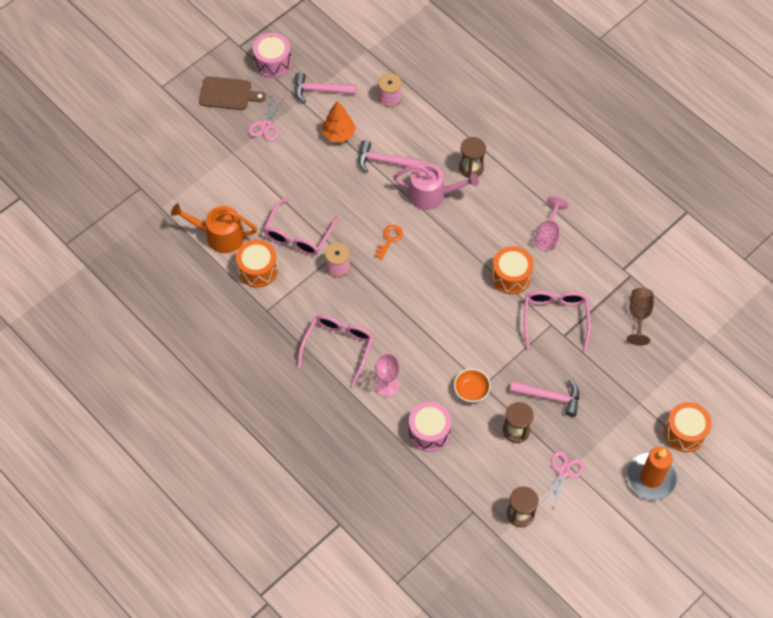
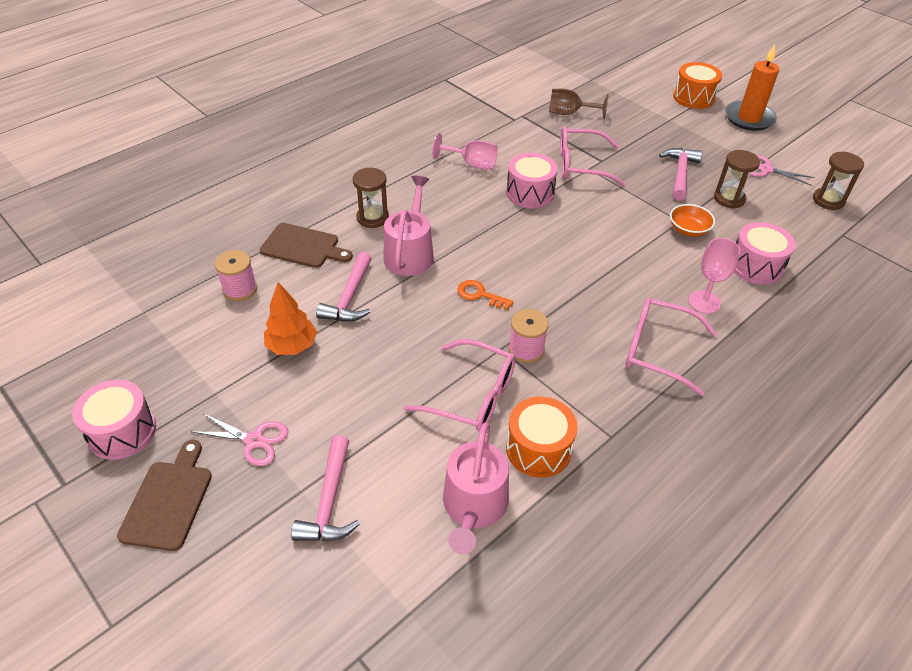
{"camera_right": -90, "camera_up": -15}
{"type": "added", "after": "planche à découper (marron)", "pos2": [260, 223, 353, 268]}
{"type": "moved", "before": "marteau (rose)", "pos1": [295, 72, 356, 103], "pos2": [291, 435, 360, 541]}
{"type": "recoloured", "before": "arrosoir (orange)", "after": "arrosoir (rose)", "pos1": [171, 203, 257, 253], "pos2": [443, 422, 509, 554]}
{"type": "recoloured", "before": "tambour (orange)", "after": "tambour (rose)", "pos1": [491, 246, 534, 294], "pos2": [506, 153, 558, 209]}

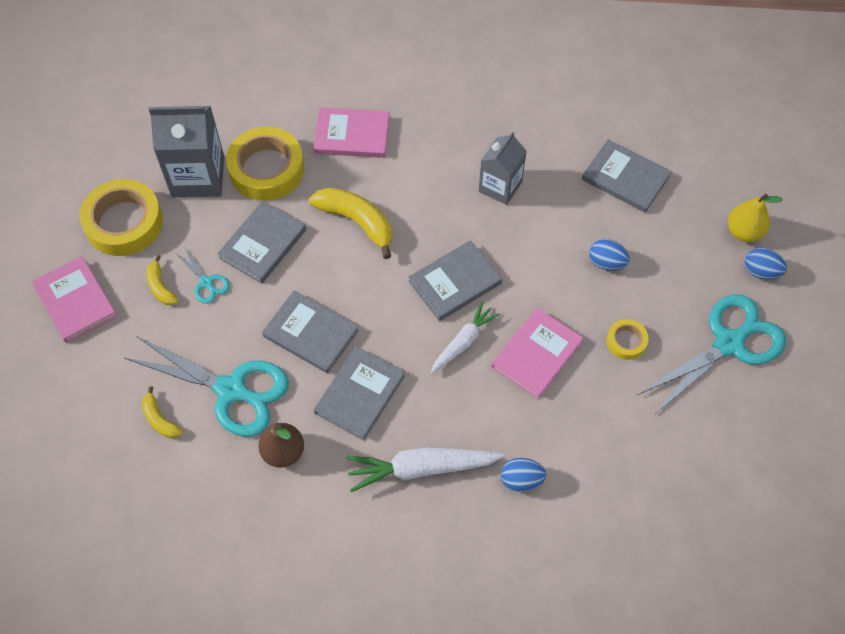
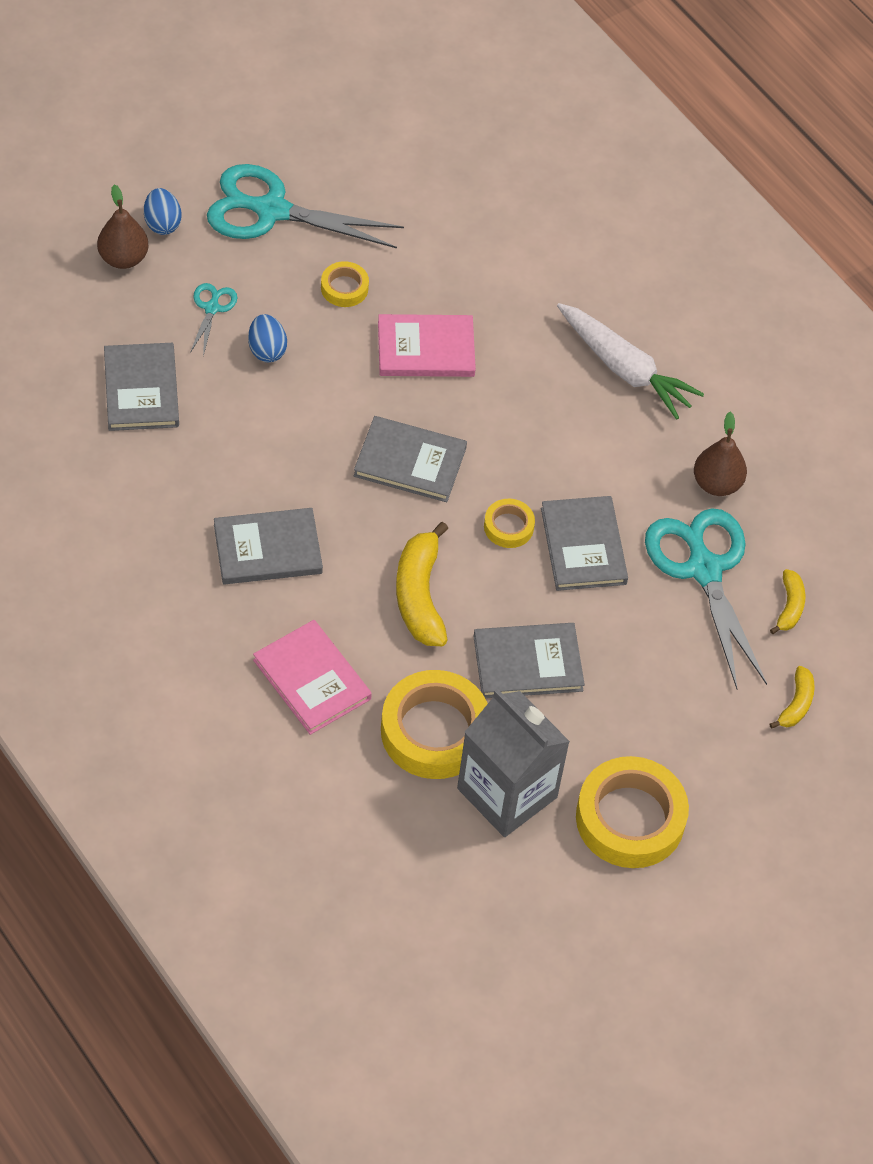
{"camera_right": -135, "camera_up": -5}
{"type": "removed", "before": "livre (rose)", "pos1": [32, 256, 117, 343]}
{"type": "removed", "before": "carotte (blanc)", "pos1": [431, 302, 500, 373]}
{"type": "removed", "before": "brique de lait (gris)", "pos1": [479, 132, 527, 205]}
{"type": "removed", "before": "œuf (bleu)", "pos1": [501, 458, 547, 492]}
{"type": "added", "after": "ruban adhésif (jaune)", "pos2": [484, 499, 535, 548]}
{"type": "moved", "before": "banane (jaune)", "pos1": [146, 255, 178, 305], "pos2": [769, 666, 815, 729]}
{"type": "moved", "before": "ciseaux (turquoise)", "pos1": [175, 248, 230, 304], "pos2": [190, 283, 237, 356]}
{"type": "moved", "before": "livre (gris)", "pos1": [314, 347, 405, 441], "pos2": [214, 508, 323, 584]}
{"type": "recoloured", "before": "poire (jaune)", "after": "poire (marron)", "pos1": [728, 194, 783, 242], "pos2": [97, 185, 149, 269]}

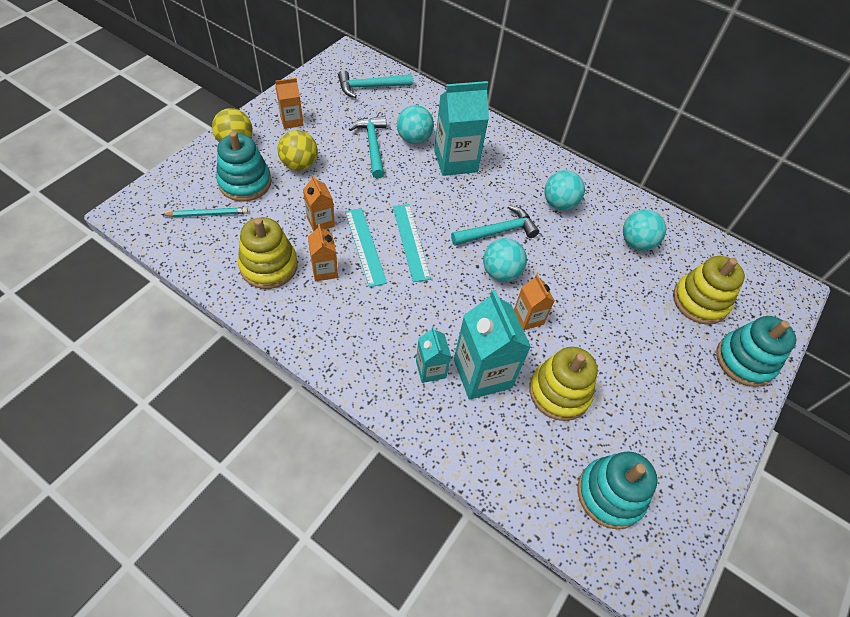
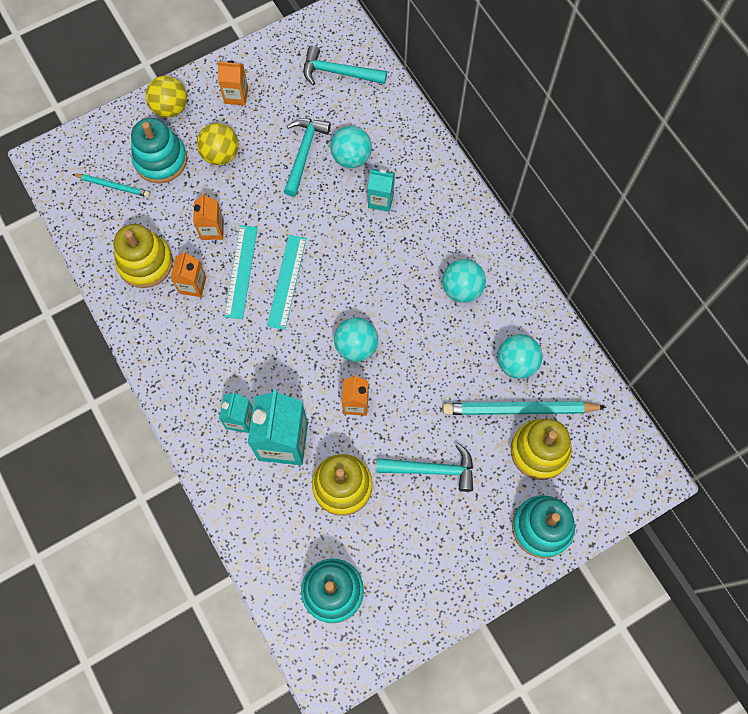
{"camera_right": 30, "camera_up": 15}
{"type": "added", "after": "crayon (turquoise)", "pos2": [443, 401, 606, 415]}
{"type": "moved", "before": "marteau (turquoise)", "pos1": [451, 205, 539, 246], "pos2": [377, 443, 473, 492]}
{"type": "resized", "before": "brique de lait (turquoise)", "pos1": [434, 81, 489, 176], "pos2": [368, 169, 395, 212], "scale": 0.54}

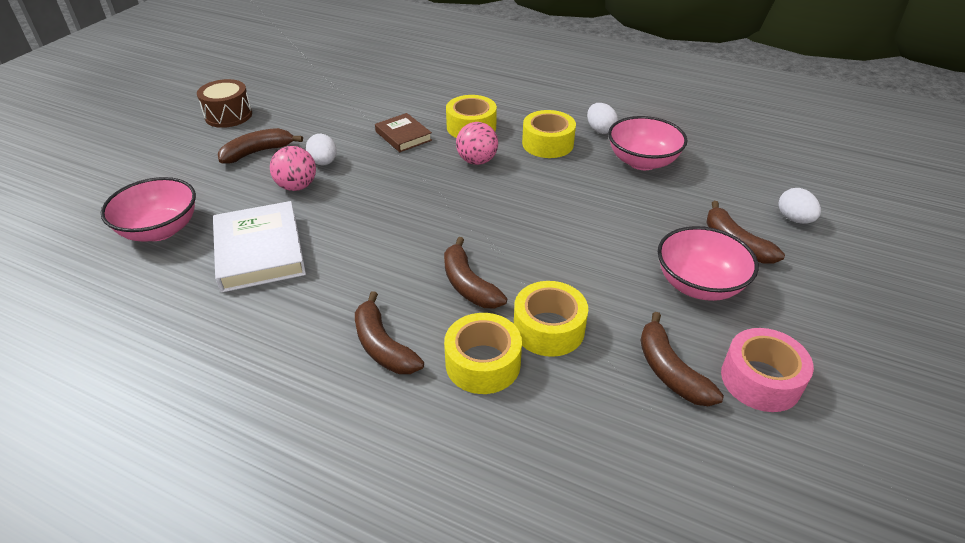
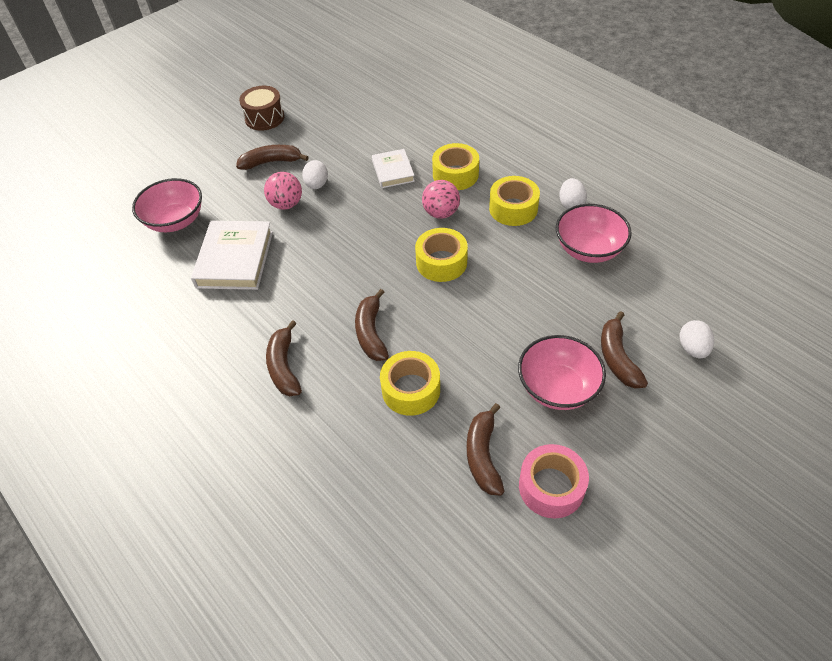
{"camera_right": 25, "camera_up": 10}
{"type": "moved", "before": "ruban adhésif (jaune)", "pos1": [444, 313, 522, 394], "pos2": [415, 228, 468, 282]}
{"type": "recoloured", "before": "livre (marron)", "after": "livre (blanc)", "pos1": [375, 113, 432, 152], "pos2": [372, 149, 415, 188]}

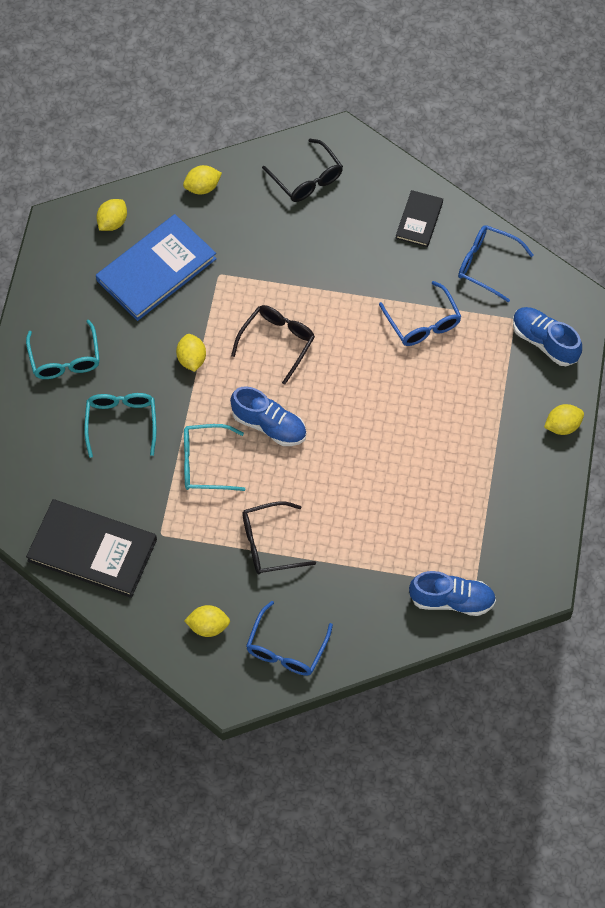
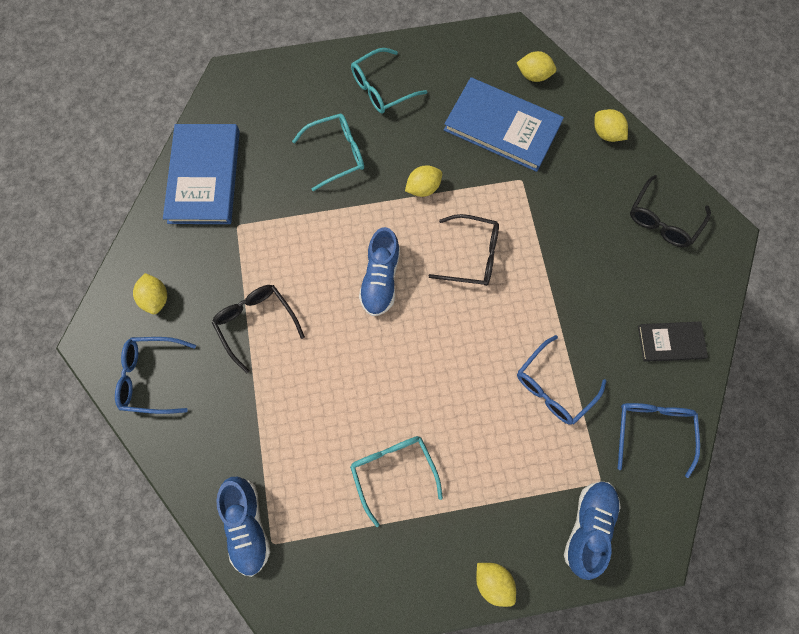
{"camera_right": 70, "camera_up": 10}
{"type": "moved", "before": "lunettes (turquoise)", "pos1": [184, 424, 246, 491], "pos2": [350, 436, 443, 527]}
{"type": "recoloured", "before": "livre (noir)", "after": "livre (bleu)", "pos1": [26, 499, 157, 598], "pos2": [163, 124, 240, 224]}

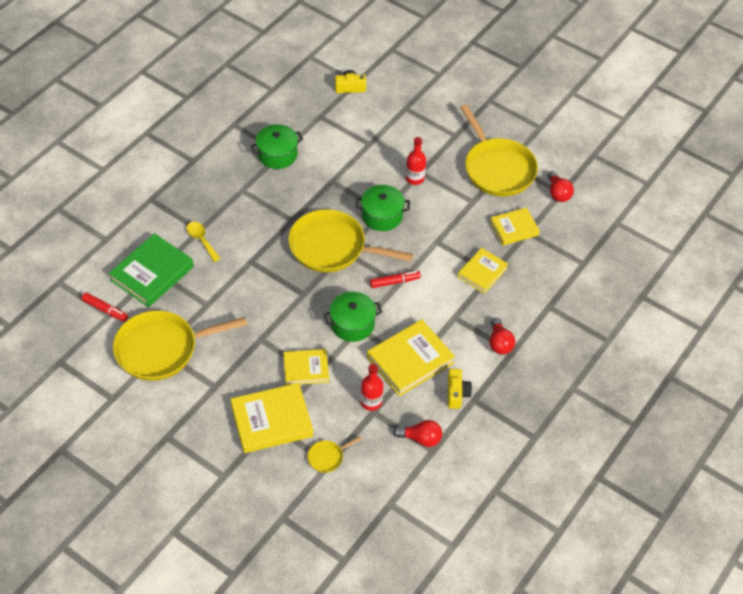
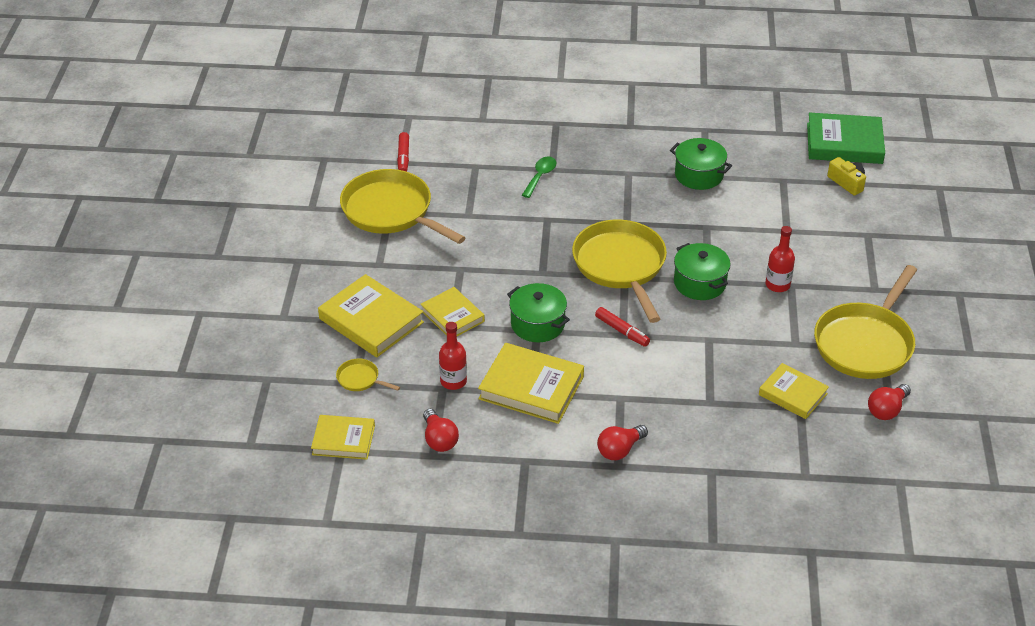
{"camera_right": 60, "camera_up": -10}
{"type": "removed", "before": "appareil photo (jaune)", "pos1": [448, 369, 472, 409]}
{"type": "moved", "before": "livre (vert)", "pos1": [109, 233, 194, 307], "pos2": [807, 113, 885, 164]}
{"type": "moved", "before": "livre (jaune)", "pos1": [458, 248, 508, 294], "pos2": [311, 415, 375, 460]}
{"type": "recoloured", "before": "cuillère (jaune)", "after": "cuillère (vert)", "pos1": [187, 222, 221, 262], "pos2": [522, 156, 556, 198]}

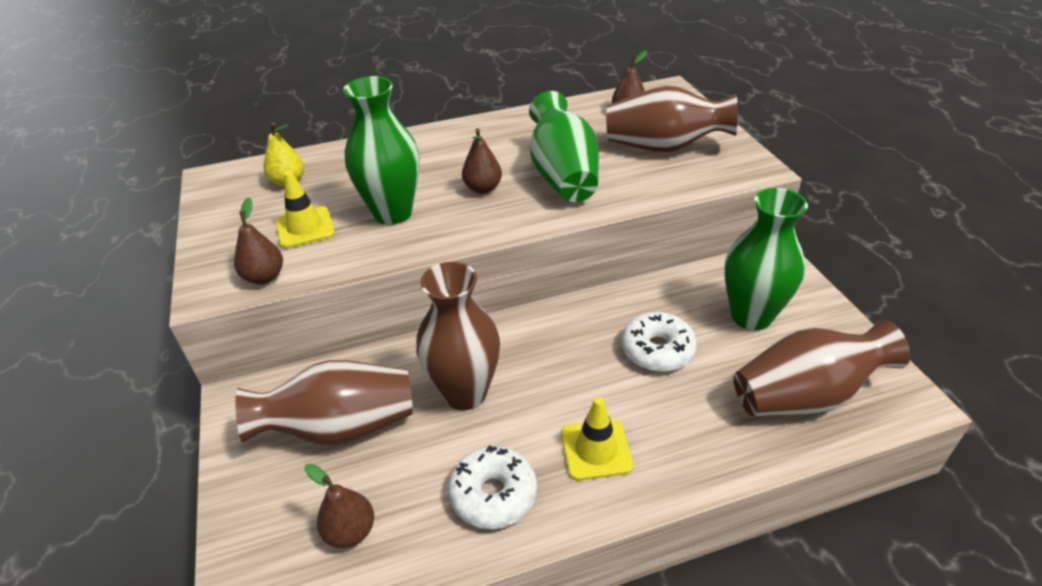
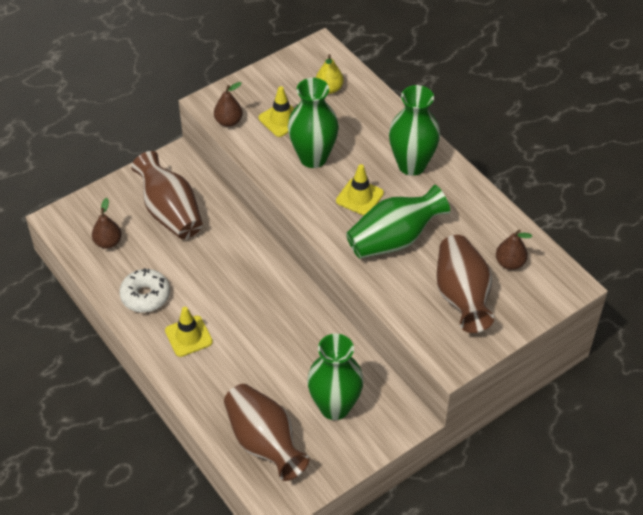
{"camera_right": 70, "camera_up": 10}
{"type": "removed", "before": "vase (marron)", "pos1": [416, 262, 500, 410]}
{"type": "removed", "before": "beignet (blanc)", "pos1": [621, 312, 697, 372]}
{"type": "added", "after": "vase (vert)", "pos2": [389, 85, 440, 176]}
{"type": "replaced", "before": "poire (marron)", "after": "cône de chantier (jaune)", "pos1": [462, 128, 502, 194], "pos2": [336, 164, 384, 216]}

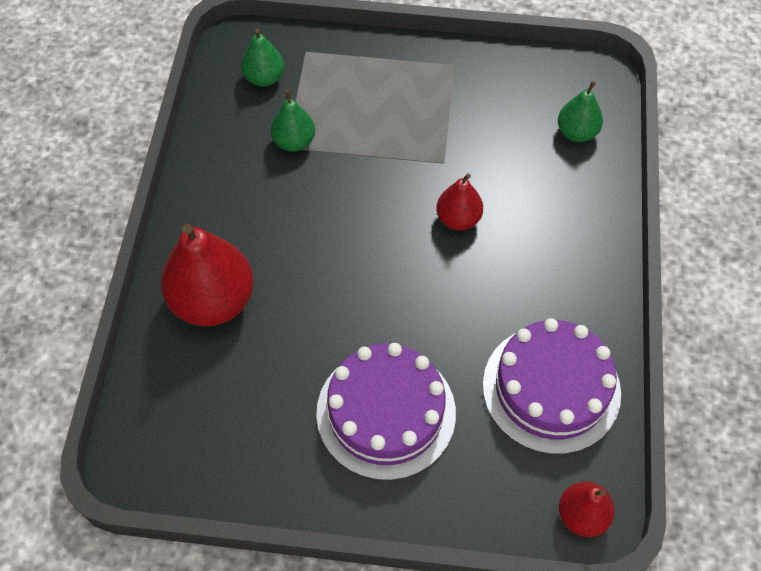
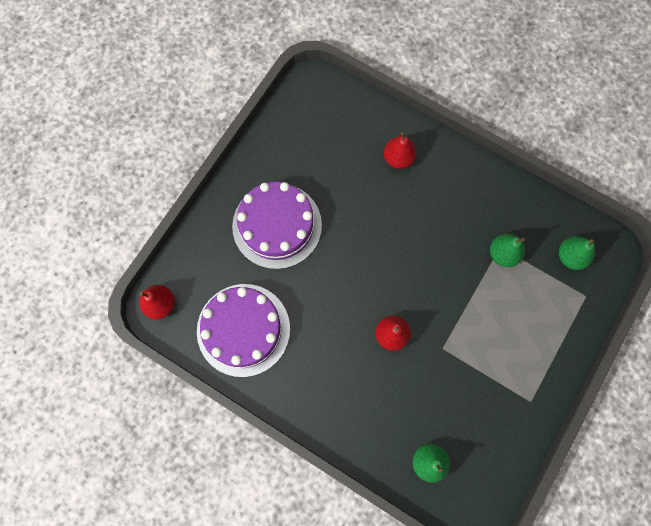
{"camera_right": 115, "camera_up": 15}
{"type": "resized", "before": "poire (rouge)", "pos1": [161, 224, 254, 326], "pos2": [384, 132, 417, 169], "scale": 0.54}

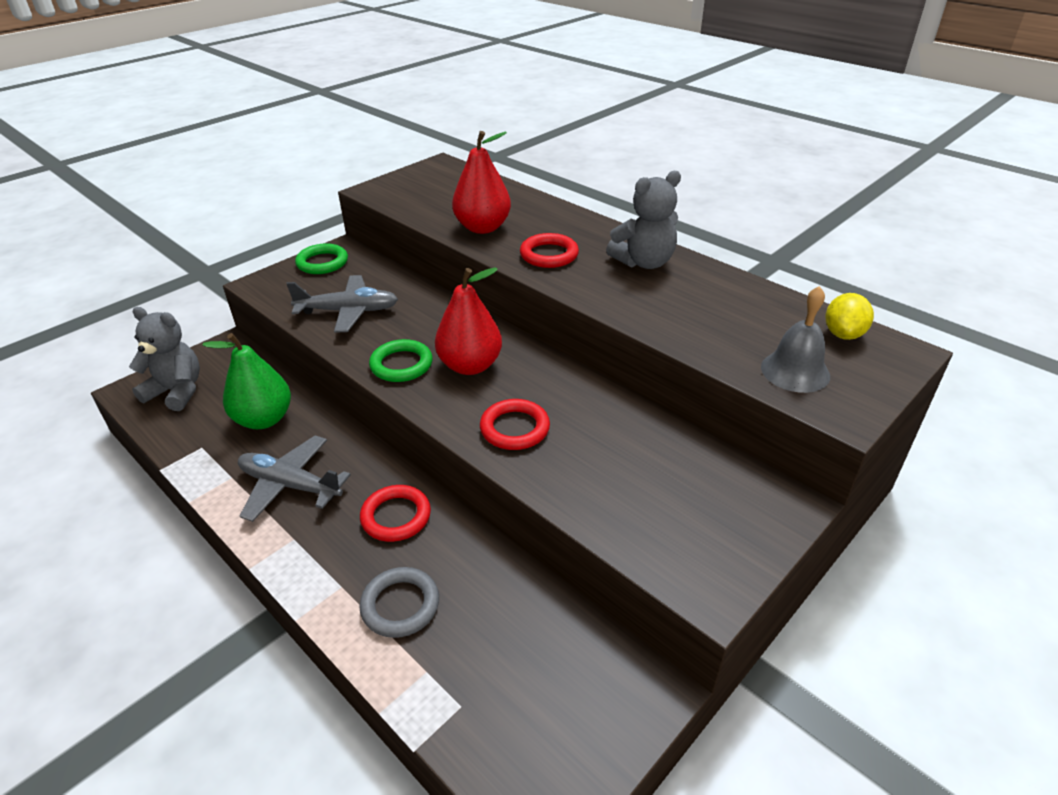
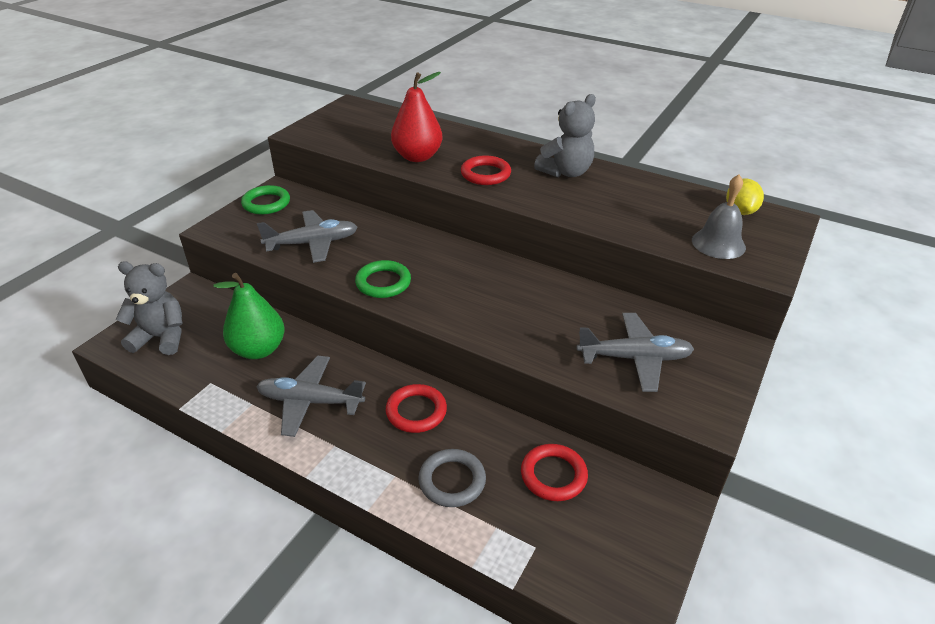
{"camera_right": -15, "camera_up": 0}
{"type": "removed", "before": "poire (rouge)", "pos1": [435, 268, 502, 375]}
{"type": "added", "after": "avion (gris)", "pos2": [577, 313, 694, 392]}
{"type": "moved", "before": "anneau (rouge)", "pos1": [480, 399, 550, 450], "pos2": [521, 444, 588, 501]}

